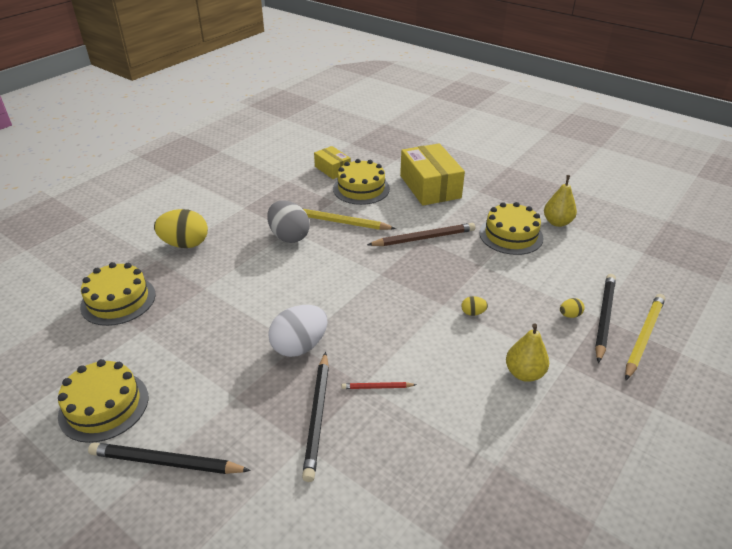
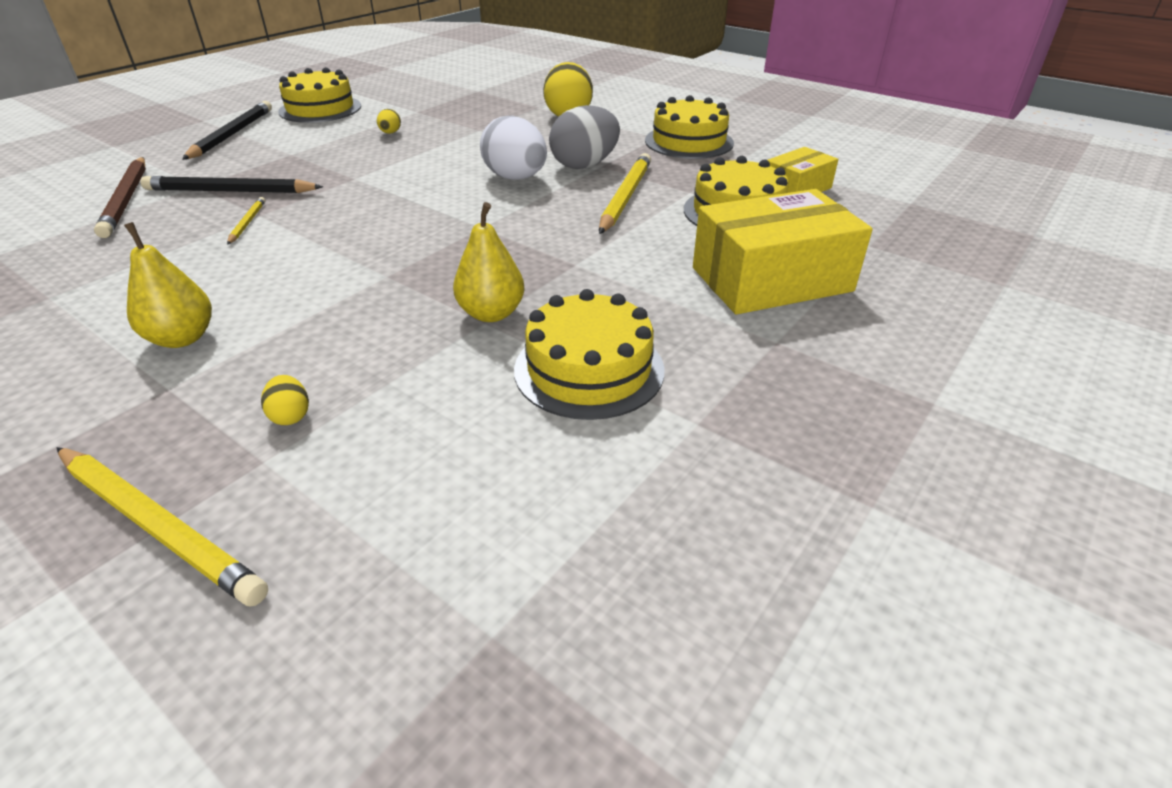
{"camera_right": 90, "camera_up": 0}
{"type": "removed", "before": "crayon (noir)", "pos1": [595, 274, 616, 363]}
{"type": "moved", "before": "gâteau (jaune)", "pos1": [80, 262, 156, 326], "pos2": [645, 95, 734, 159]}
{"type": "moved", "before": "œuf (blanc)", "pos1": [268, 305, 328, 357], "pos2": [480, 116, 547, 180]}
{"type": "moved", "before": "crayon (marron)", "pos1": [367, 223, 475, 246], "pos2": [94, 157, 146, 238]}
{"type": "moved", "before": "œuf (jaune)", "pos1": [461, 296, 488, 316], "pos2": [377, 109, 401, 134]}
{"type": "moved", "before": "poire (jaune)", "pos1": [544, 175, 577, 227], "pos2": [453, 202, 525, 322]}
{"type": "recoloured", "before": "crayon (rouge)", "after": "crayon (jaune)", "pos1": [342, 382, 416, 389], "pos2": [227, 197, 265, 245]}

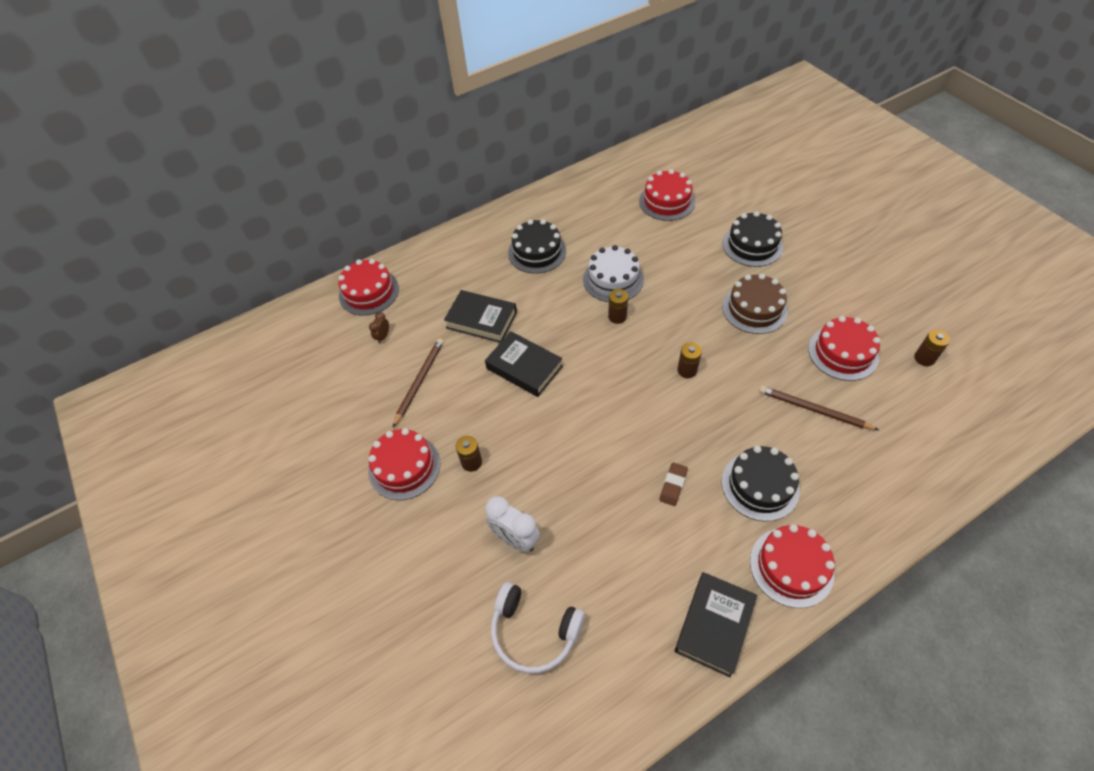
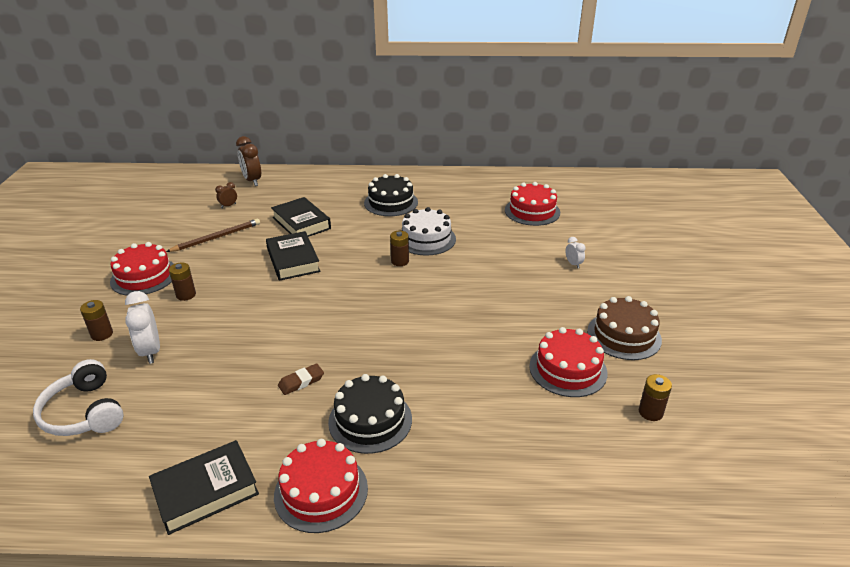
{"camera_right": 30, "camera_up": -20}
{"type": "removed", "before": "crayon (marron)", "pos1": [759, 386, 879, 430]}
{"type": "moved", "before": "pile (marron)", "pos1": [677, 343, 702, 378], "pos2": [80, 300, 113, 341]}
{"type": "moved", "before": "gâteau (marron)", "pos1": [722, 274, 788, 334], "pos2": [587, 296, 662, 360]}
{"type": "replaced", "before": "gâteau (rouge)", "after": "réveil (marron)", "pos1": [338, 259, 399, 316], "pos2": [236, 136, 261, 186]}
{"type": "replaced", "before": "gâteau (noir)", "after": "réveil (blanc)", "pos1": [722, 211, 783, 267], "pos2": [565, 237, 585, 268]}

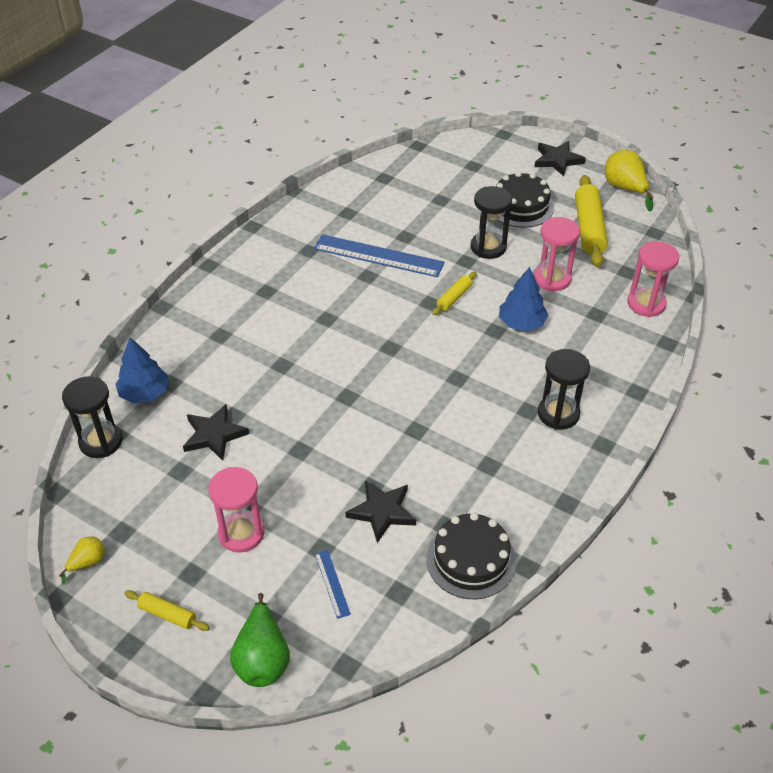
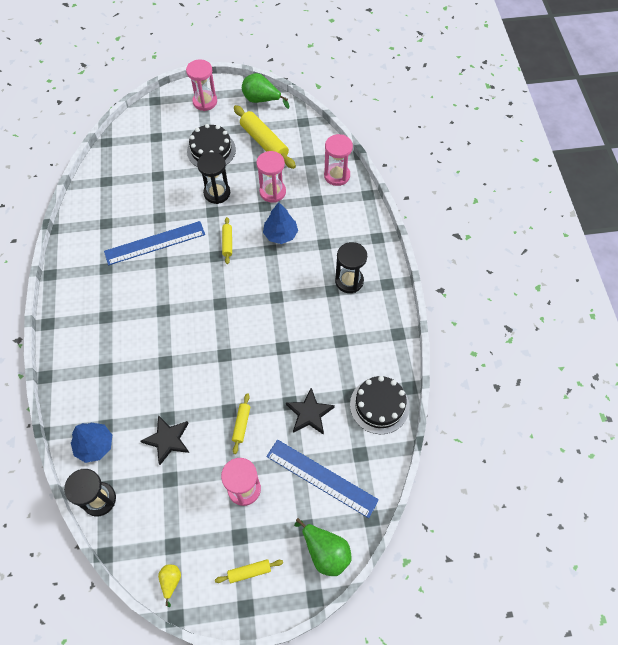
{"camera_right": -40, "camera_up": 15}
{"type": "added", "after": "rouleau à pâtisserie (jaune)", "pos2": [232, 393, 250, 454]}
{"type": "replaced", "before": "étoile (noir)", "after": "sablier (rose)", "pos1": [534, 141, 586, 177], "pos2": [186, 59, 217, 111]}
{"type": "recoloured", "before": "poire (jaune)", "after": "poire (vert)", "pos1": [605, 150, 654, 212], "pos2": [242, 73, 289, 109]}
{"type": "resized", "before": "règle (bleu)", "pos1": [315, 550, 351, 619], "pos2": [266, 439, 379, 518], "scale": 2.2}

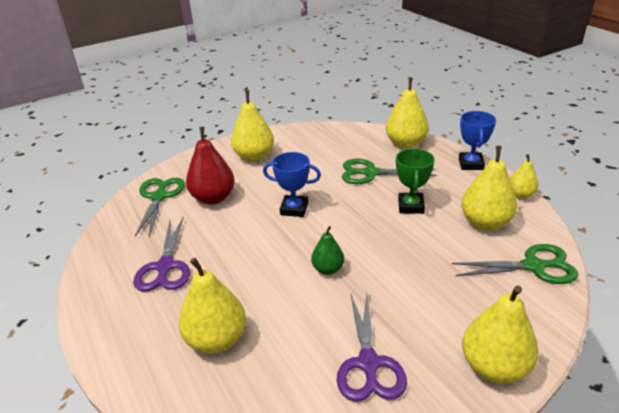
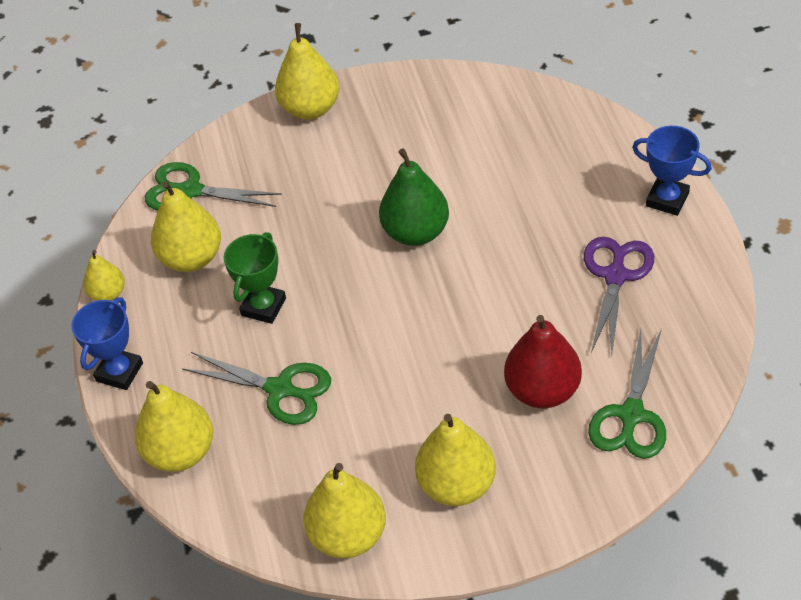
{"camera_right": -160, "camera_up": 15}
{"type": "removed", "before": "ciseaux (violet)", "pos1": [337, 293, 407, 402]}
{"type": "moved", "before": "poire (jaune)", "pos1": [179, 258, 246, 354], "pos2": [303, 463, 386, 559]}
{"type": "moved", "before": "trophée (bleu)", "pos1": [263, 152, 321, 217], "pos2": [632, 126, 712, 216]}
{"type": "resized", "before": "poire (vert)", "pos1": [311, 226, 344, 275], "pos2": [379, 148, 449, 246], "scale": 1.73}

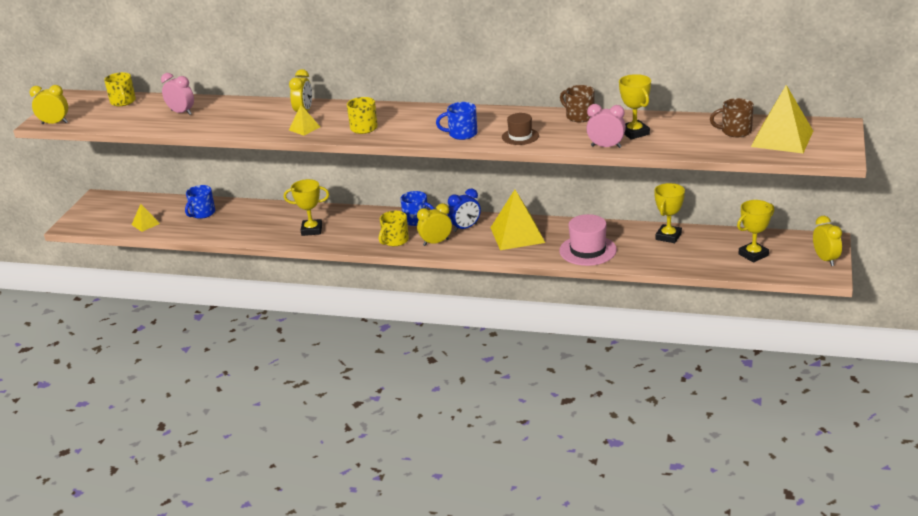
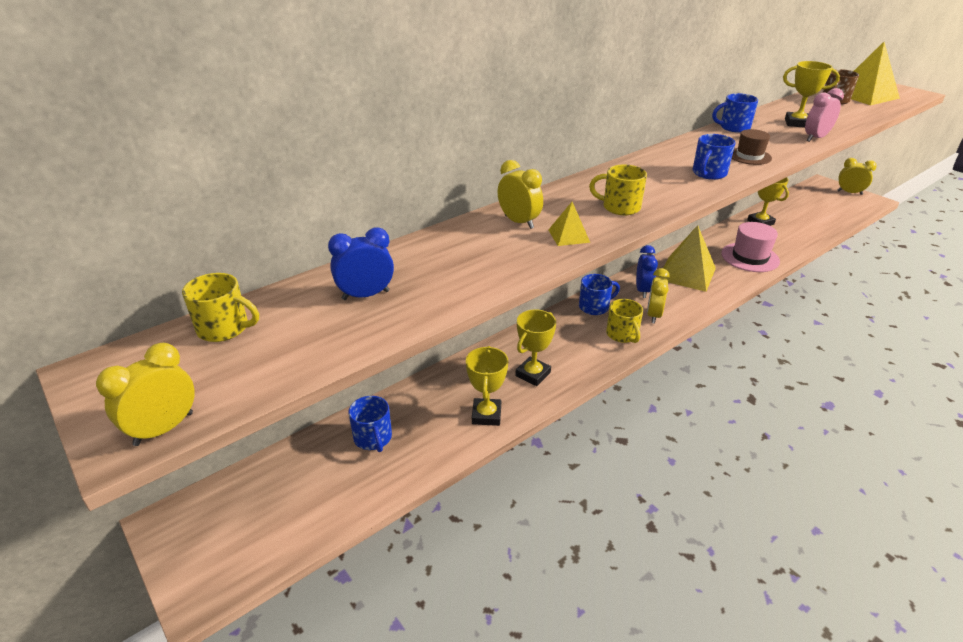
{"camera_right": -55, "camera_up": 5}
{"type": "removed", "before": "pyramide (jaune)", "pos1": [132, 204, 160, 232]}
{"type": "moved", "before": "trophée (jaune)", "pos1": [737, 200, 774, 263], "pos2": [466, 346, 508, 426]}
{"type": "recoloured", "before": "réveil (rose)", "after": "réveil (bleu)", "pos1": [161, 73, 194, 115], "pos2": [328, 228, 394, 300]}
{"type": "recoloured", "before": "tasse (marron)", "after": "tasse (bleu)", "pos1": [560, 85, 595, 122], "pos2": [712, 93, 758, 133]}

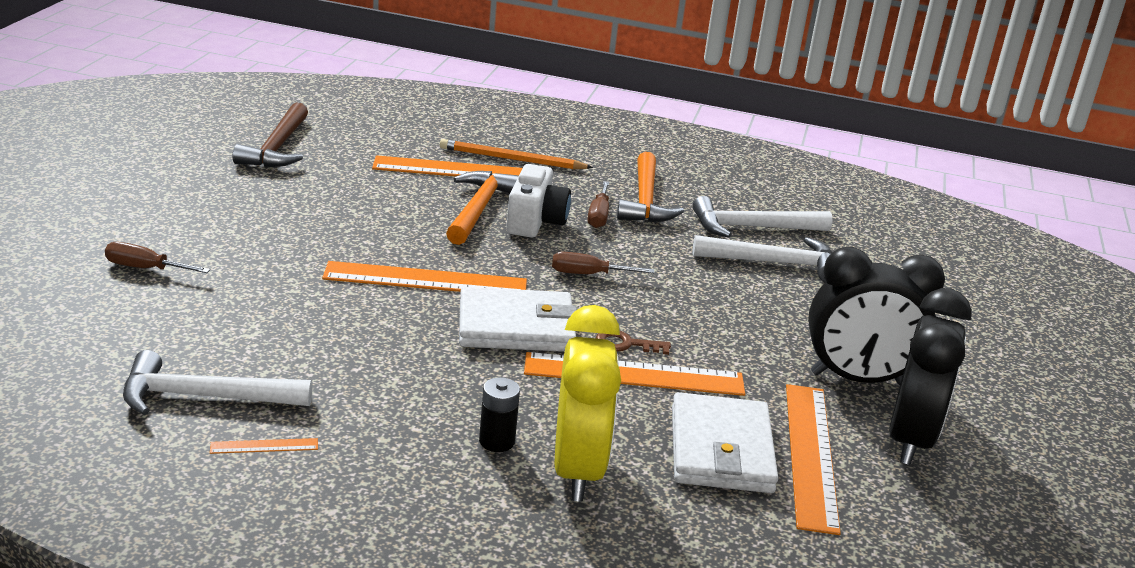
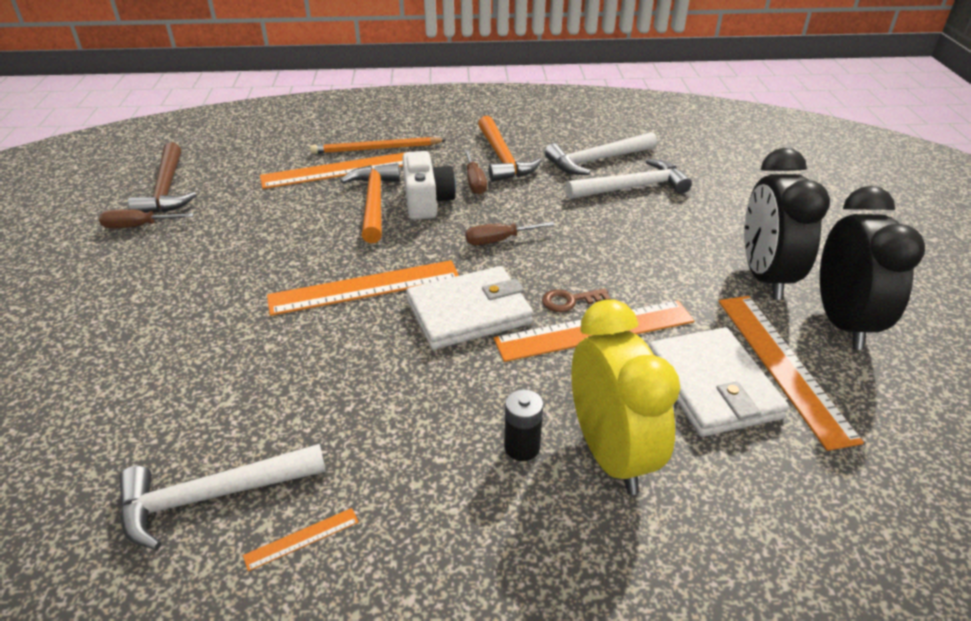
{"camera_right": -15, "camera_up": 10}
{"type": "moved", "before": "tournevis (marron)", "pos1": [105, 242, 210, 273], "pos2": [99, 209, 194, 229]}
{"type": "turned", "before": "réveil (noir)", "pos1": [808, 247, 945, 385], "pos2": [744, 148, 830, 300], "turn": 105}

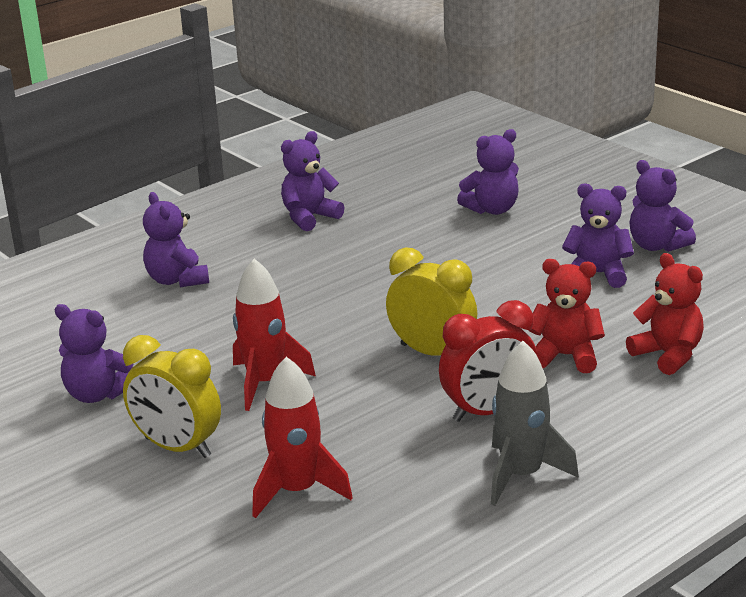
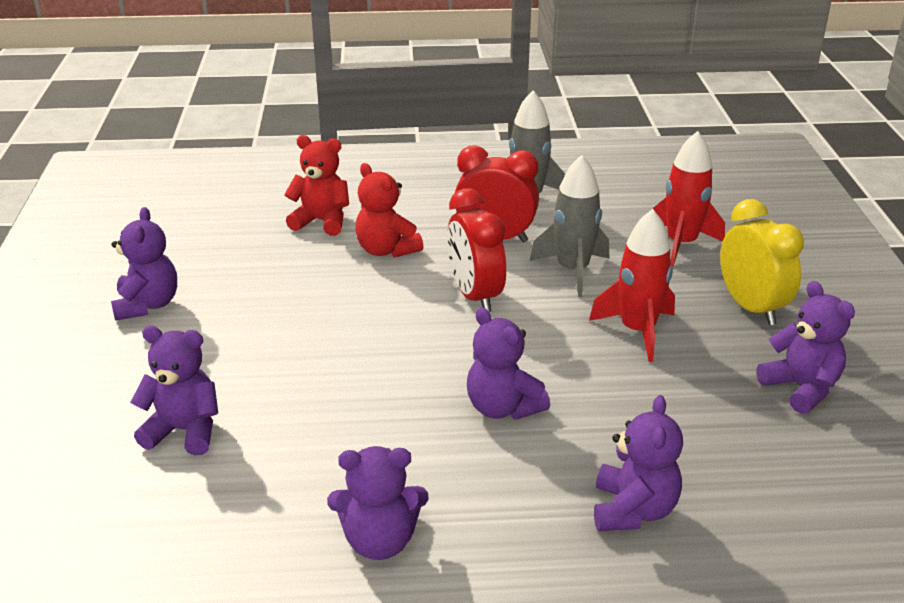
{"camera_right": -145, "camera_up": 5}
{"type": "added", "after": "fusée (gris)", "pos2": [530, 155, 609, 297]}
{"type": "moved", "before": "ours en peluche (violet)", "pos1": [562, 183, 634, 288], "pos2": [467, 307, 550, 420]}
{"type": "recoloured", "before": "réveil (jaune)", "after": "réveil (rouge)", "pos1": [386, 247, 477, 356], "pos2": [447, 188, 506, 312]}
{"type": "turned", "before": "ours en peluche (rouge)", "pos1": [626, 253, 704, 375], "pos2": [284, 135, 349, 236], "turn": 105}

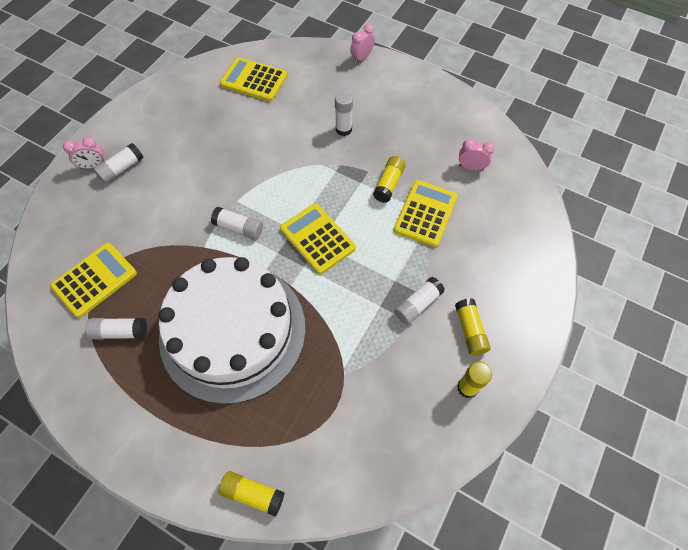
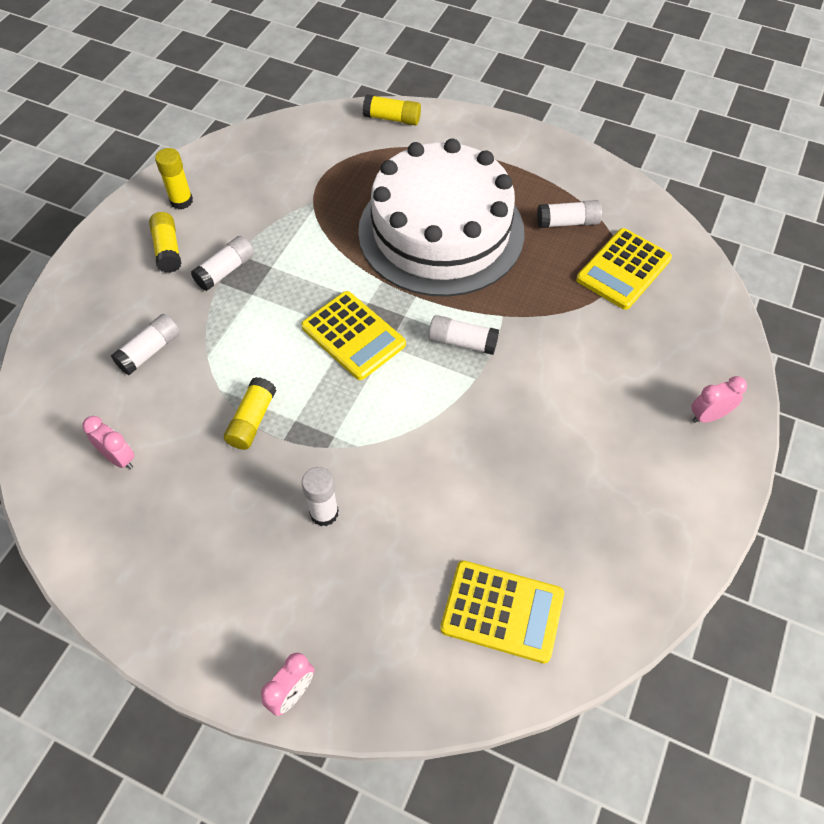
{"camera_right": 175, "camera_up": -5}
{"type": "removed", "before": "calculatrice (jaune)", "pos1": [394, 180, 458, 247]}
{"type": "moved", "before": "bâton de colle (blanc)", "pos1": [93, 143, 143, 184], "pos2": [111, 314, 180, 375]}
{"type": "turned", "before": "réveil (rose)", "pos1": [459, 139, 495, 170], "pos2": [82, 416, 135, 469], "turn": -150}

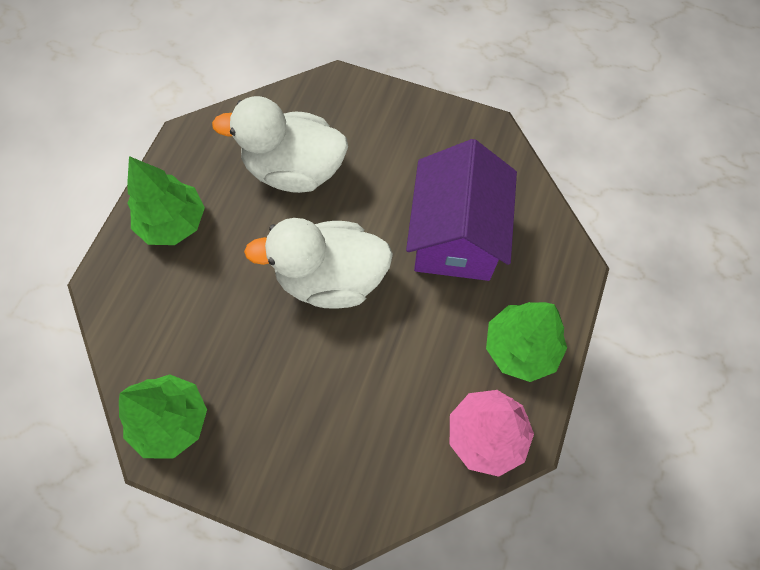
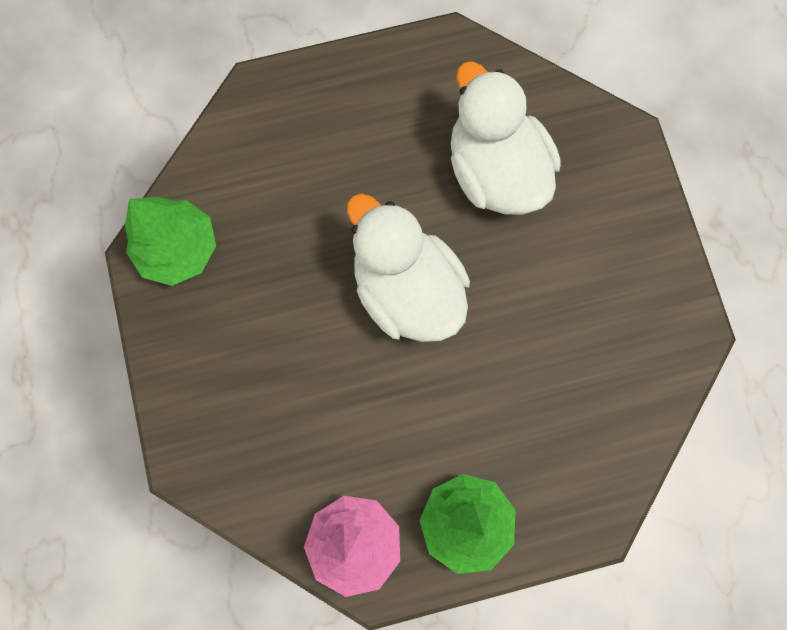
{"camera_right": 55, "camera_up": 10}
{"type": "removed", "before": "arbre (vert)", "pos1": [127, 156, 205, 245]}
{"type": "removed", "before": "maison (violet)", "pos1": [406, 139, 517, 281]}

